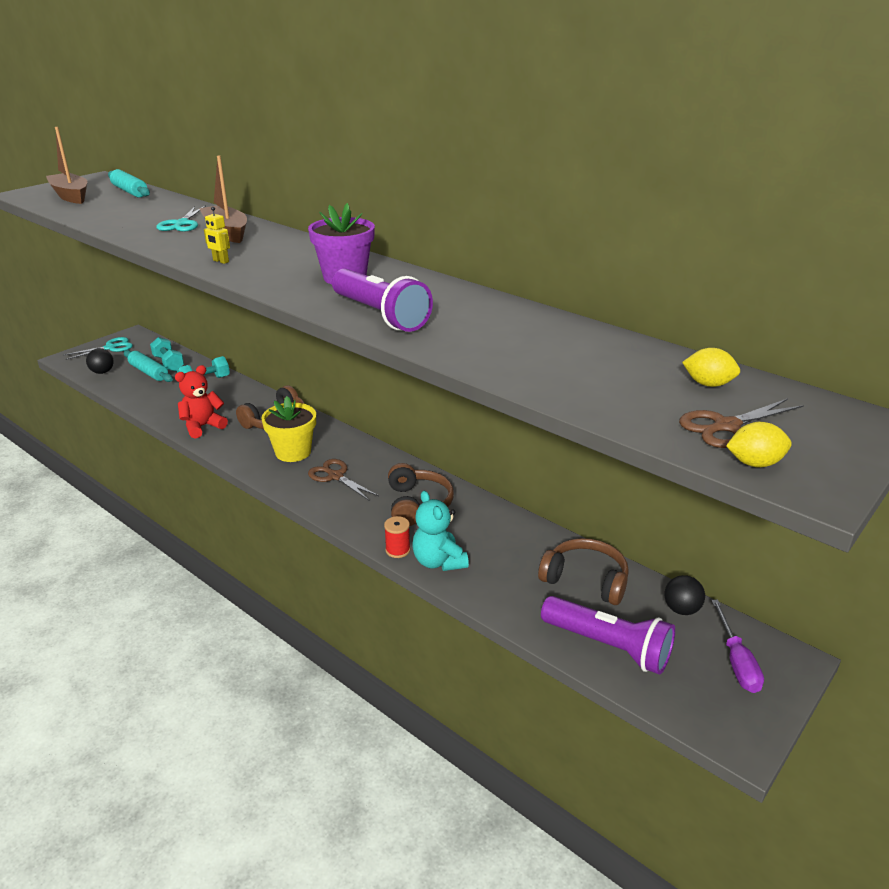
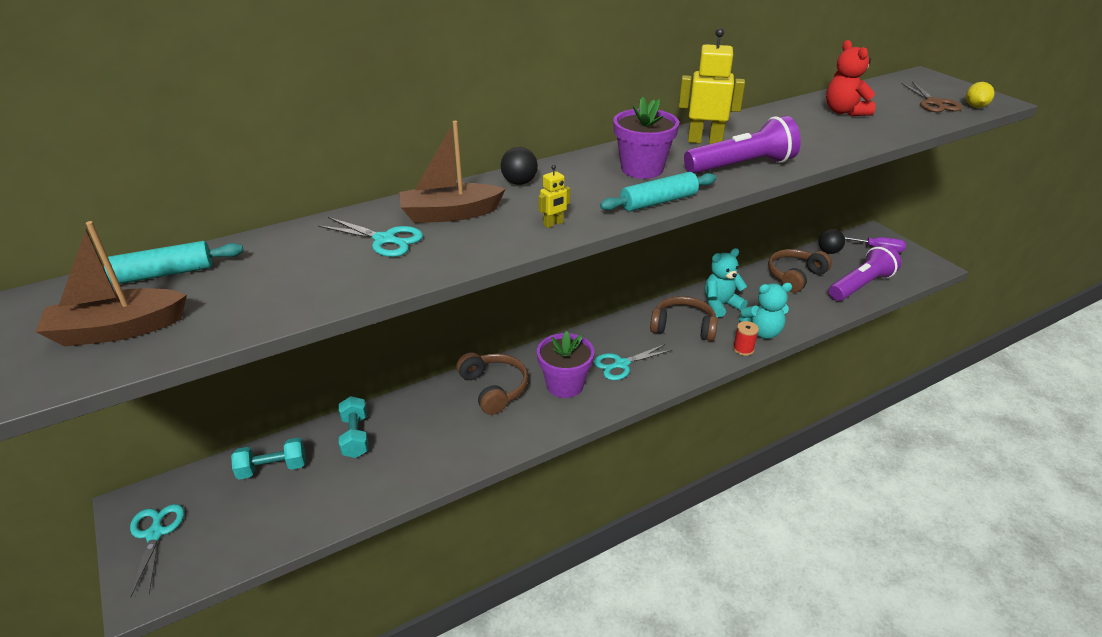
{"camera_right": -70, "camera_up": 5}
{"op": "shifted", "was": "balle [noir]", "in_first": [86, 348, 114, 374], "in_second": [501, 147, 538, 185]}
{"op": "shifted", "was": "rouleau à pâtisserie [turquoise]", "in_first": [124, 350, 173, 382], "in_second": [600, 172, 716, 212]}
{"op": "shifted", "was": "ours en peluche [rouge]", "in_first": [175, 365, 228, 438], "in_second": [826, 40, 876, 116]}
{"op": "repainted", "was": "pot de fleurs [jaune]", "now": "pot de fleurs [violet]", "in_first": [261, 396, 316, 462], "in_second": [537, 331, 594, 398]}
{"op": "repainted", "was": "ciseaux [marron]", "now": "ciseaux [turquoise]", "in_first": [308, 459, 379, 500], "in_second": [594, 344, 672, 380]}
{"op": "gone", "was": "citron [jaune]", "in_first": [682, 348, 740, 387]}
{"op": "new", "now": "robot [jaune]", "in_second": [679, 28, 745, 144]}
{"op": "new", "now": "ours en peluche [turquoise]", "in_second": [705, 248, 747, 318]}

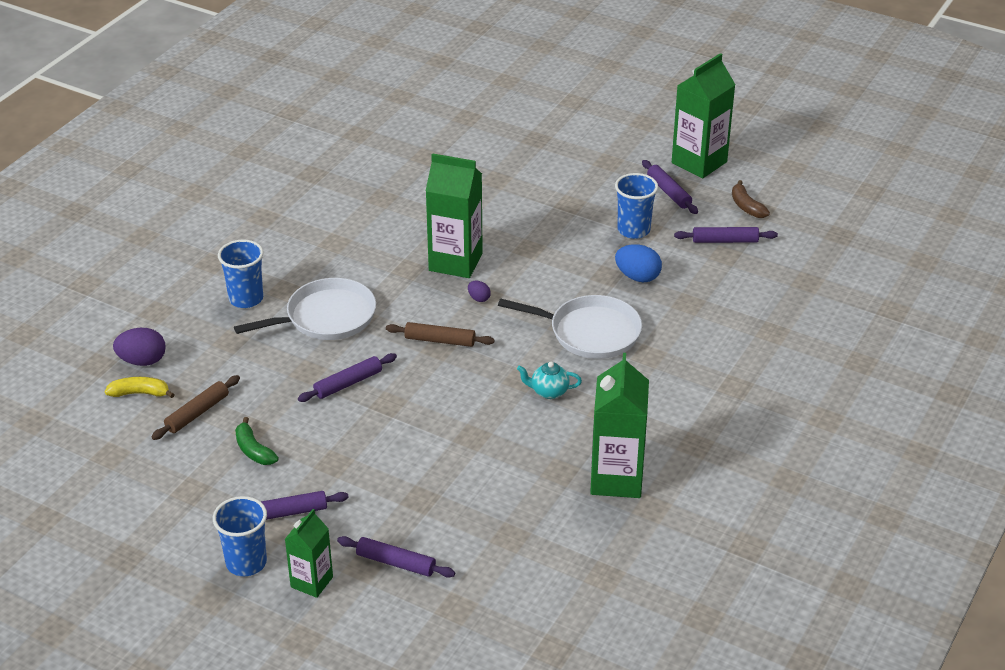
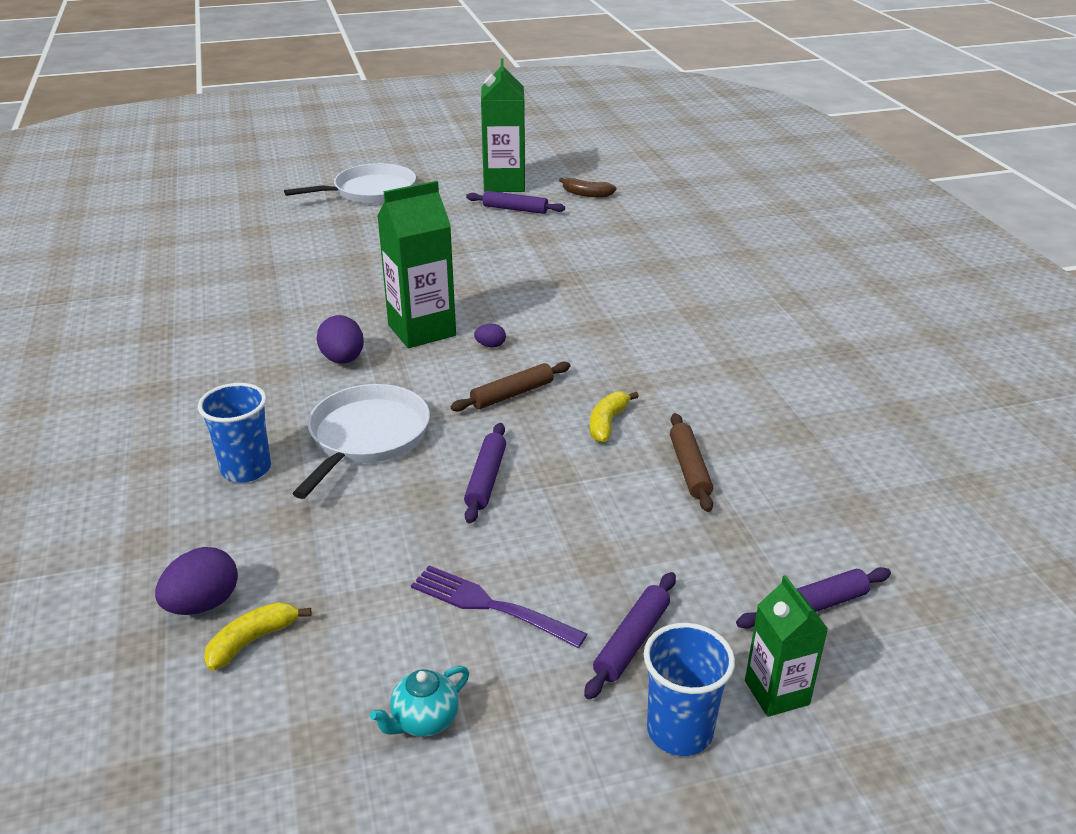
{"camera_right": -45, "camera_up": -5}
{"op": "shifted", "was": "rouleau à pâtisserie [marron]", "in_first": [152, 375, 240, 440], "in_second": [670, 413, 713, 512]}
{"op": "swapped", "was": "banane [vert]", "now": "fourchette [violet]", "in_first": [235, 417, 279, 465], "in_second": [411, 565, 587, 648]}
{"op": "shifted", "was": "poêle [blanc]", "in_first": [498, 295, 642, 359], "in_second": [284, 163, 416, 204]}
{"op": "shifted", "was": "théière [turquoise]", "in_first": [517, 362, 582, 399], "in_second": [370, 666, 469, 737]}
{"op": "gone", "was": "brique de lait [vert]", "in_first": [590, 353, 649, 498]}
{"op": "gone", "was": "gobelet [bleu]", "in_first": [615, 173, 658, 239]}
{"op": "gone", "was": "œuf [bleu]", "in_first": [615, 244, 662, 282]}
{"op": "gone", "was": "rouleau à pâtisserie [violet]", "in_first": [674, 227, 778, 243]}
{"op": "new", "now": "œuf [violet]", "in_second": [317, 315, 364, 364]}
{"op": "new", "now": "banane [jaune]", "in_second": [590, 392, 639, 443]}

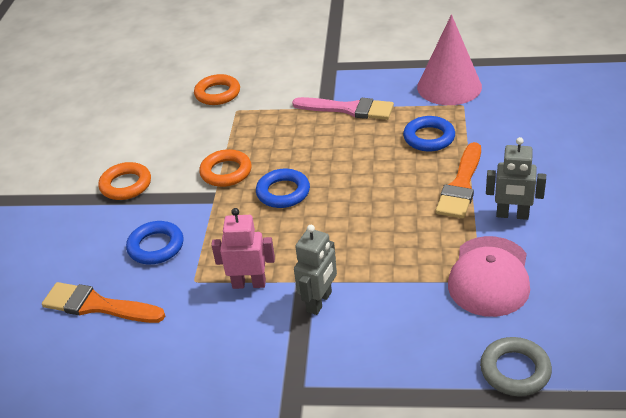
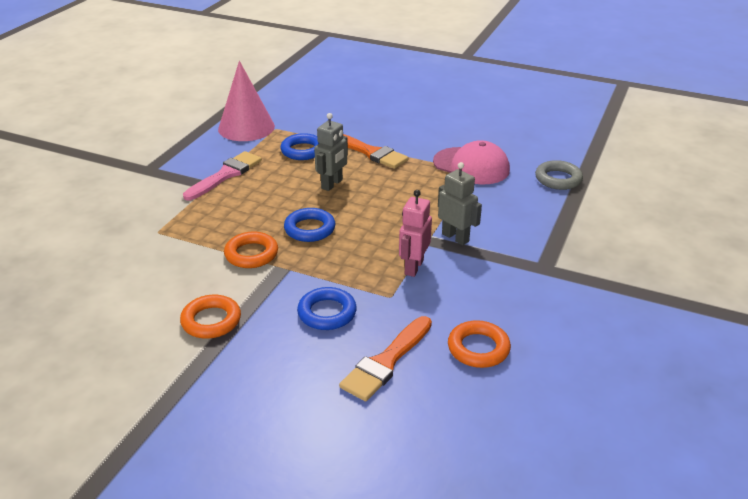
{"camera_right": -75, "camera_up": -5}
{"op": "shifted", "was": "anneau [orange]", "in_first": [194, 74, 240, 105], "in_second": [448, 320, 511, 368]}
{"op": "shifted", "was": "robot [gris]", "in_first": [486, 137, 546, 220], "in_second": [314, 113, 348, 191]}

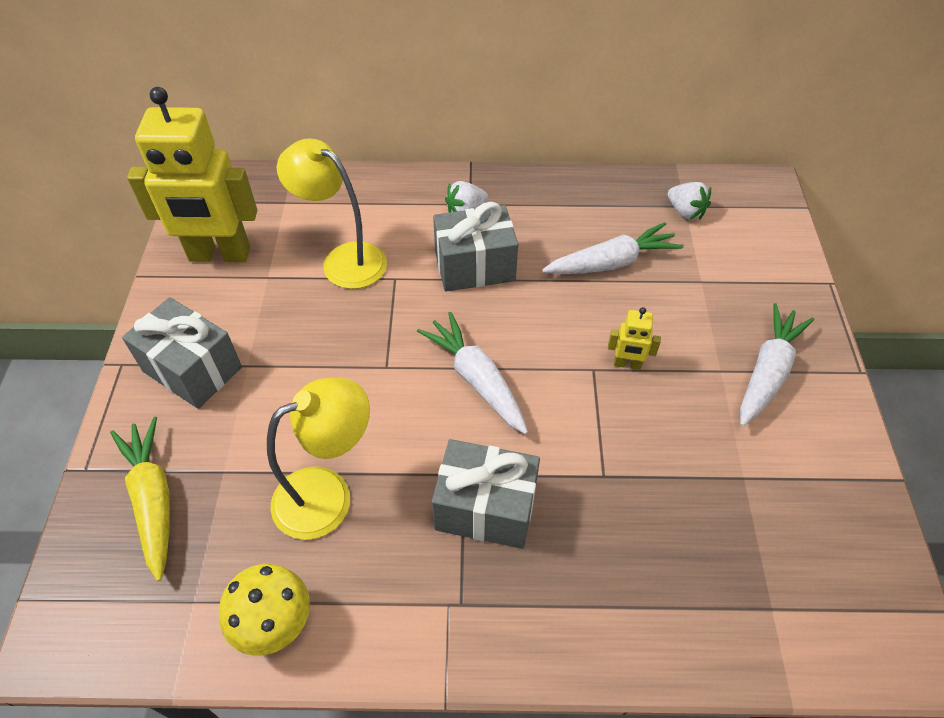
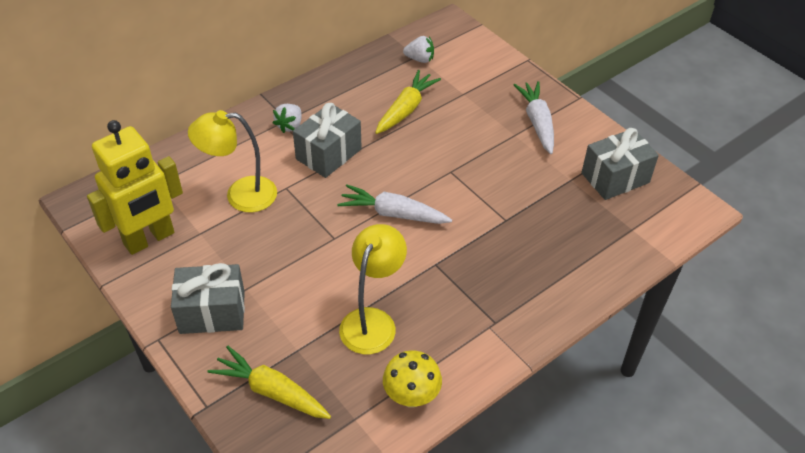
{"camera_right": -40, "camera_up": -5}
{"op": "shifted", "was": "cadeau [gris]", "in_first": [432, 439, 540, 549], "in_second": [581, 128, 659, 200]}
{"op": "repainted", "was": "carotte [blanc]", "now": "carotte [jaune]", "in_first": [542, 222, 683, 274], "in_second": [375, 70, 441, 134]}
{"op": "gone", "was": "robot [jaune]", "in_first": [608, 307, 661, 370]}

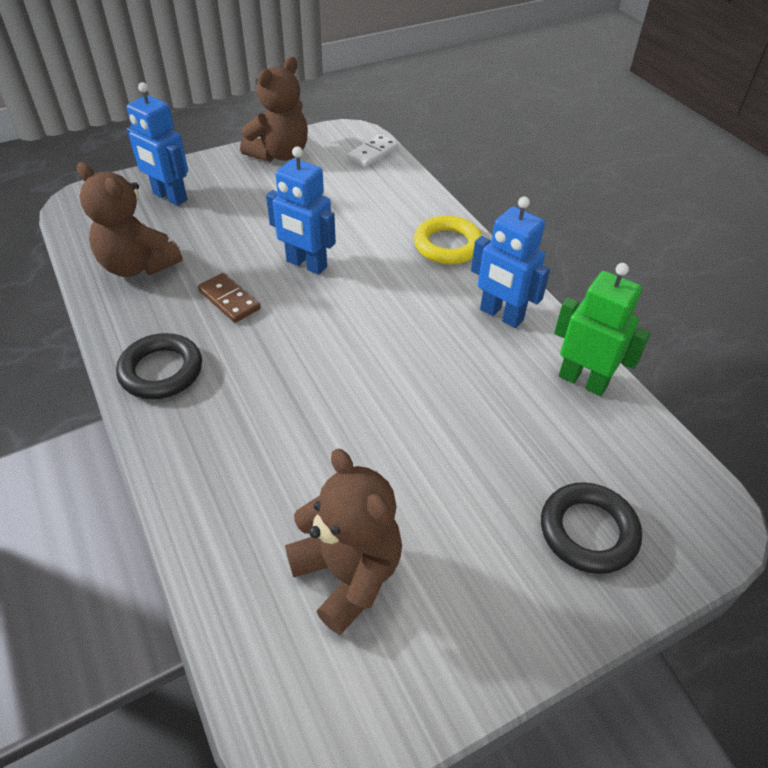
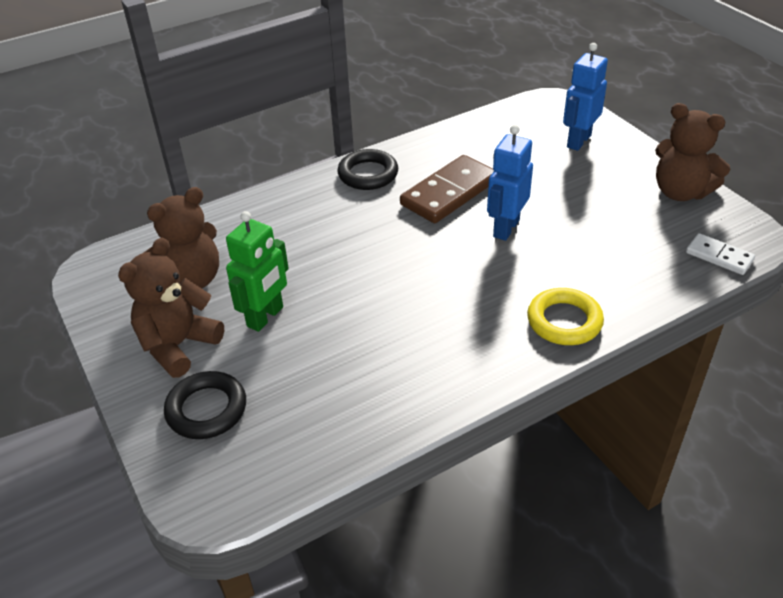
{"camera_right": 90, "camera_up": -5}
{"op": "shifted", "was": "ours en peluche [marron]", "in_first": [77, 162, 183, 277], "in_second": [118, 238, 224, 378]}
{"op": "scaled", "was": "domino [marron]", "in_first": [198, 273, 261, 323], "in_second": [400, 155, 494, 223], "ratio": 1.81}
{"op": "gone", "was": "robot [bleu]", "in_first": [471, 196, 550, 328]}
{"op": "shifted", "was": "robot [vert]", "in_first": [554, 263, 651, 396], "in_second": [226, 211, 289, 332]}

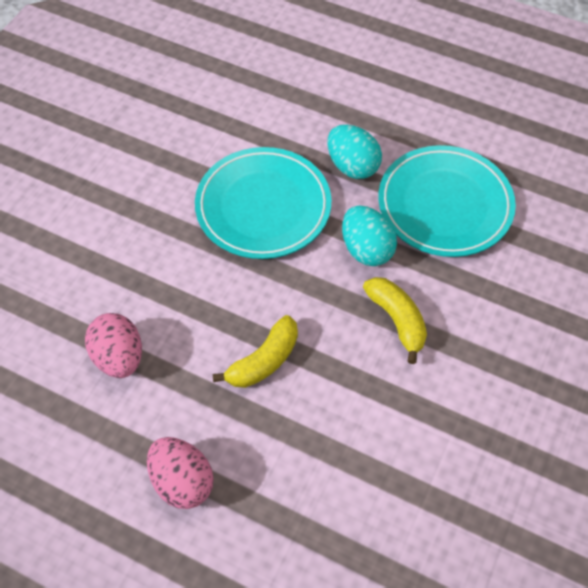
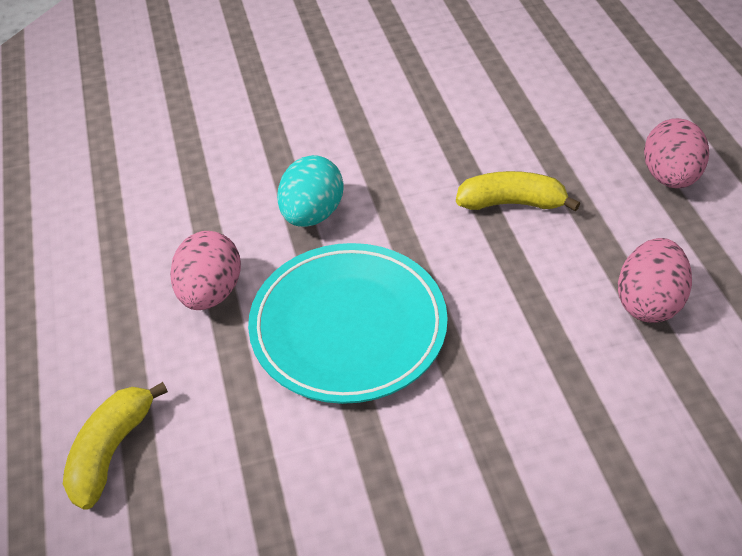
{"camera_right": -130, "camera_up": -10}
{"op": "repainted", "was": "œuf [turquoise]", "now": "œuf [rose]", "in_first": [327, 125, 382, 179], "in_second": [170, 231, 241, 310]}
{"op": "shifted", "was": "banane [jaune]", "in_first": [363, 277, 427, 364], "in_second": [63, 382, 168, 510]}
{"op": "gone", "was": "assiette [turquoise]", "in_first": [378, 145, 516, 257]}

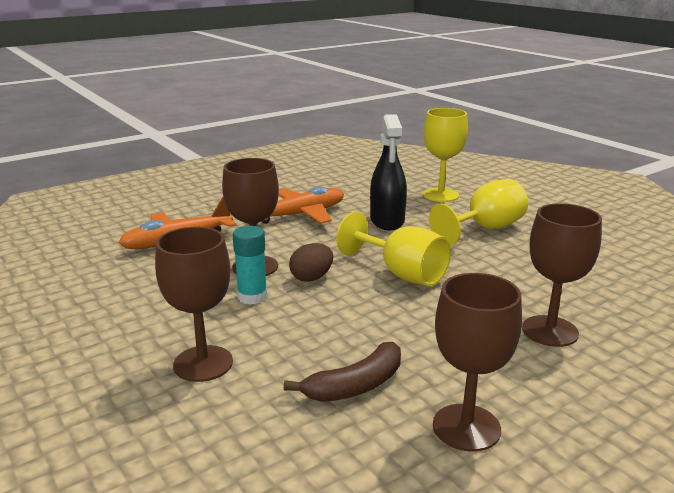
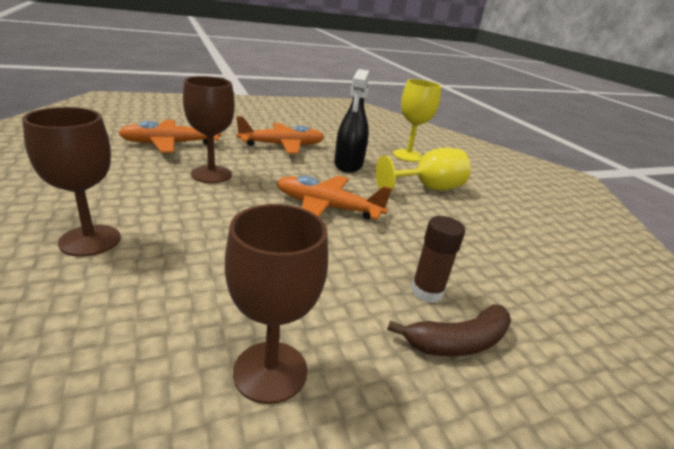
{"camera_right": 10, "camera_up": 5}
{"op": "gone", "was": "bâton de colle [turquoise]", "in_first": [233, 226, 267, 305]}
{"op": "shifted", "was": "banane [marron]", "in_first": [284, 342, 401, 402], "in_second": [387, 304, 511, 356]}
{"op": "gone", "was": "œuf [marron]", "in_first": [289, 243, 333, 282]}
{"op": "swapped", "was": "verre à pied [jaune]", "now": "avion [orange]", "in_first": [336, 212, 451, 286], "in_second": [277, 176, 392, 220]}
{"op": "swapped", "was": "verre à pied [marron]", "now": "bâton de colle [marron]", "in_first": [522, 203, 602, 347], "in_second": [411, 216, 465, 303]}

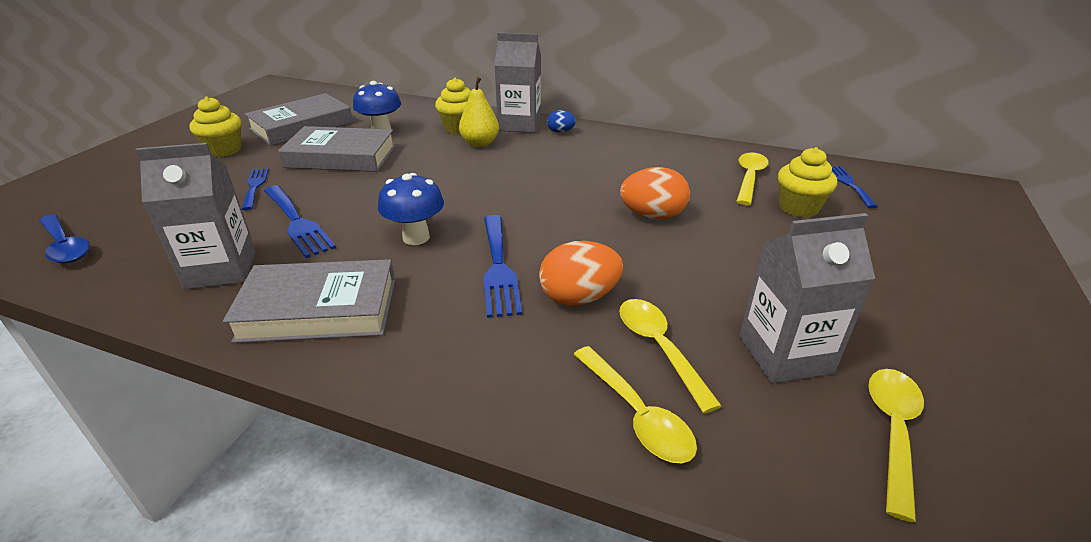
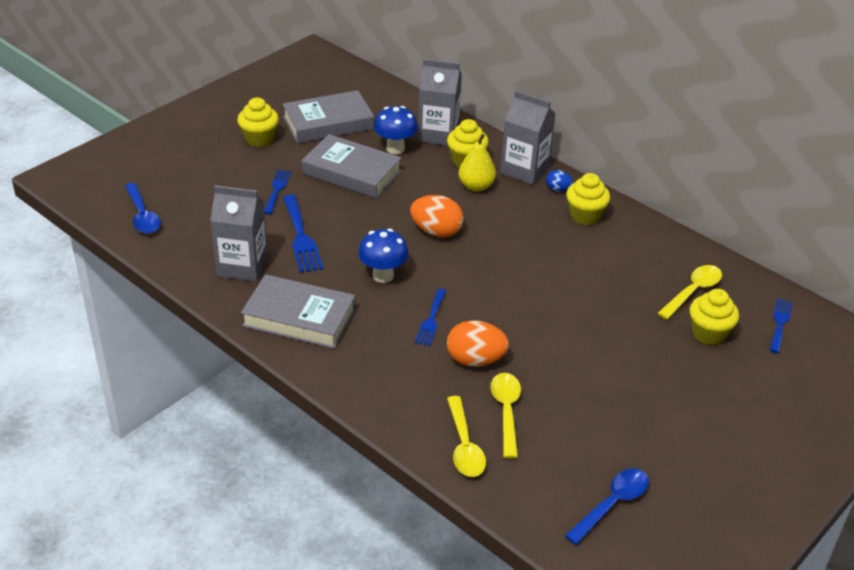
{"camera_right": 20, "camera_up": 5}
{"op": "scaled", "was": "fourchette [bleu]", "in_first": [483, 215, 522, 318], "in_second": [415, 288, 446, 346], "ratio": 0.64}
{"op": "shifted", "was": "œuf [orange]", "in_first": [620, 167, 690, 220], "in_second": [410, 195, 464, 237]}
{"op": "shifted", "was": "brique de lait [gris]", "in_first": [739, 213, 875, 383], "in_second": [418, 59, 462, 146]}
{"op": "repainted", "was": "cuillère [jaune]", "now": "cuillère [bleu]", "in_first": [868, 369, 924, 522], "in_second": [565, 468, 649, 545]}
{"op": "new", "now": "muffin [jaune]", "in_second": [566, 173, 610, 225]}

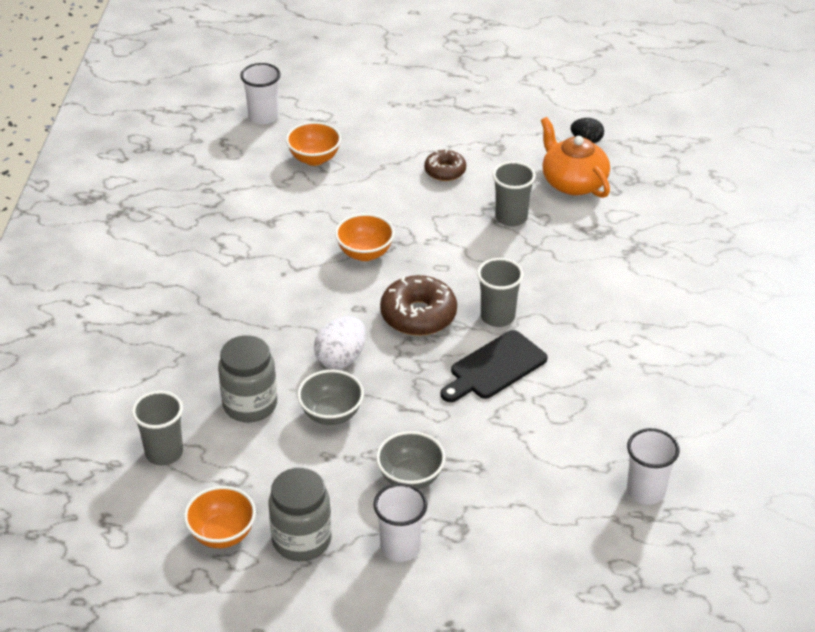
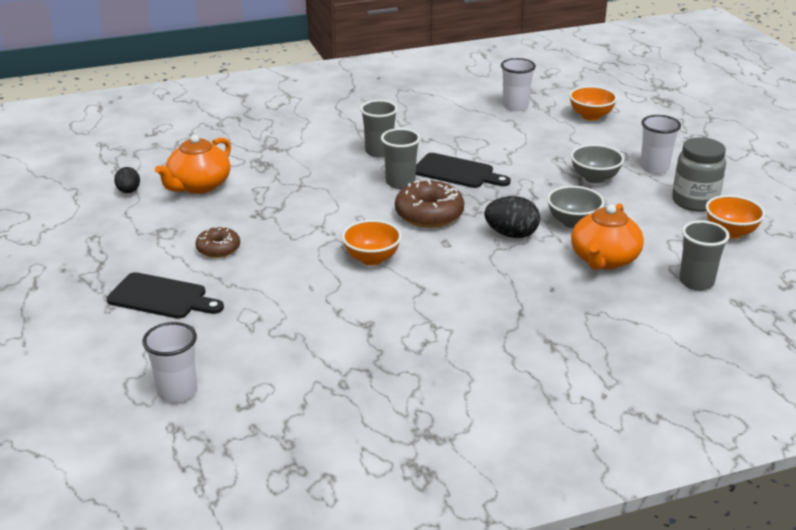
{"camera_right": -115, "camera_up": -10}
{"op": "swapped", "was": "bocal [gris]", "now": "théière [orange]", "in_first": [218, 335, 277, 422], "in_second": [571, 203, 644, 270]}
{"op": "shifted", "was": "bol [orange]", "in_first": [286, 122, 341, 166], "in_second": [569, 86, 618, 121]}
{"op": "repainted", "was": "œuf [blanc]", "now": "œuf [noir]", "in_first": [314, 316, 366, 369], "in_second": [485, 196, 540, 238]}
{"op": "shifted", "was": "gobelet [gris]", "in_first": [492, 161, 536, 227], "in_second": [360, 100, 398, 158]}
{"op": "new", "now": "planche à découper [noir]", "in_second": [107, 272, 224, 319]}

